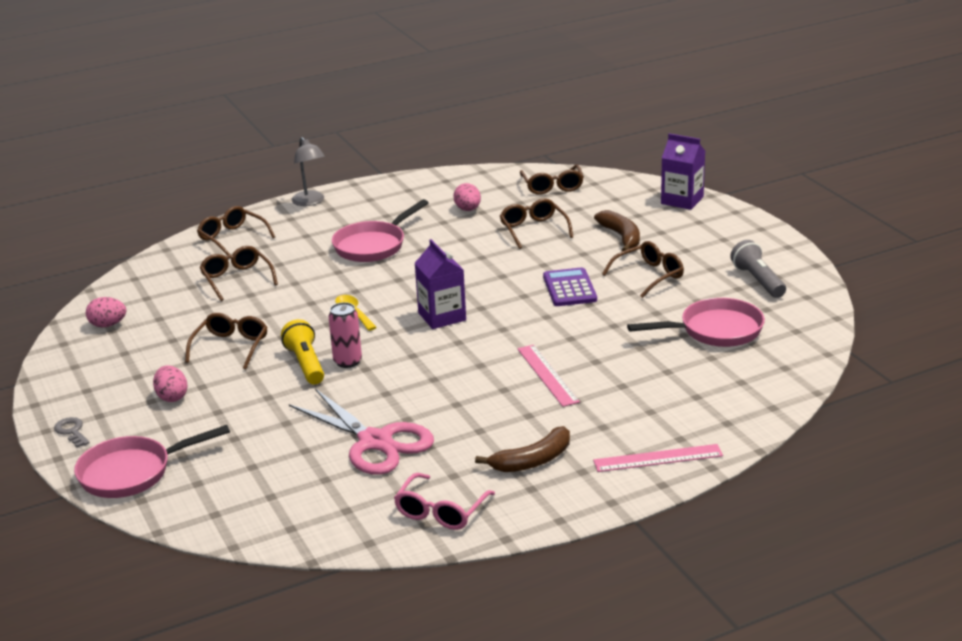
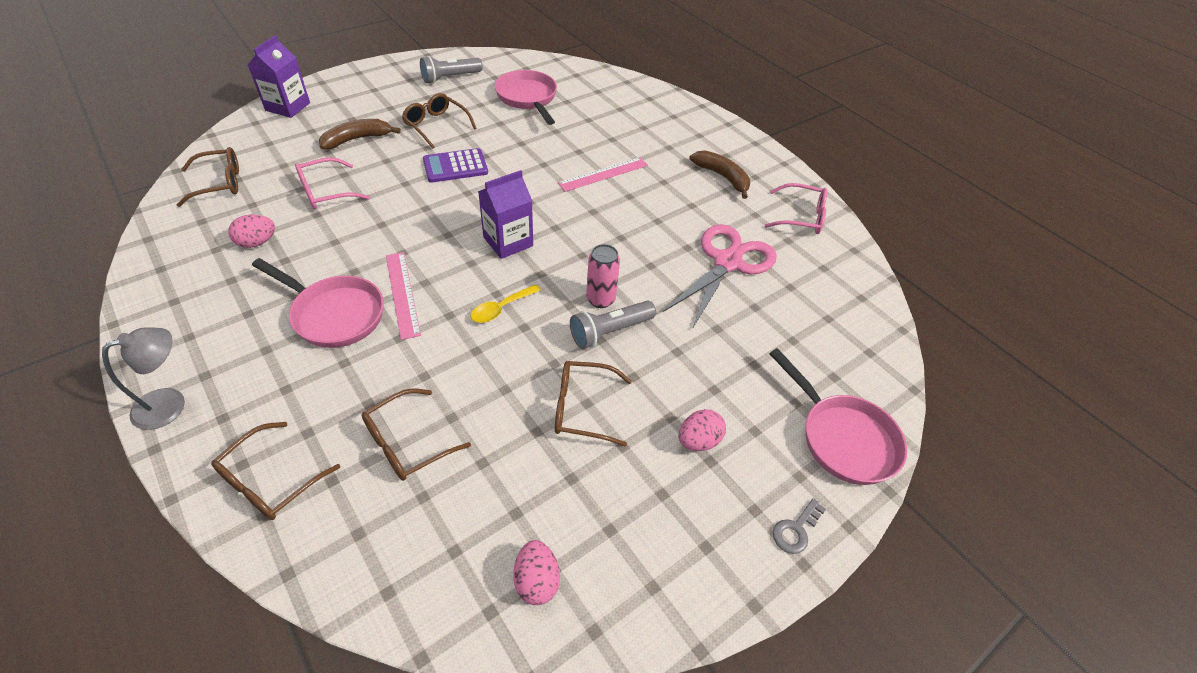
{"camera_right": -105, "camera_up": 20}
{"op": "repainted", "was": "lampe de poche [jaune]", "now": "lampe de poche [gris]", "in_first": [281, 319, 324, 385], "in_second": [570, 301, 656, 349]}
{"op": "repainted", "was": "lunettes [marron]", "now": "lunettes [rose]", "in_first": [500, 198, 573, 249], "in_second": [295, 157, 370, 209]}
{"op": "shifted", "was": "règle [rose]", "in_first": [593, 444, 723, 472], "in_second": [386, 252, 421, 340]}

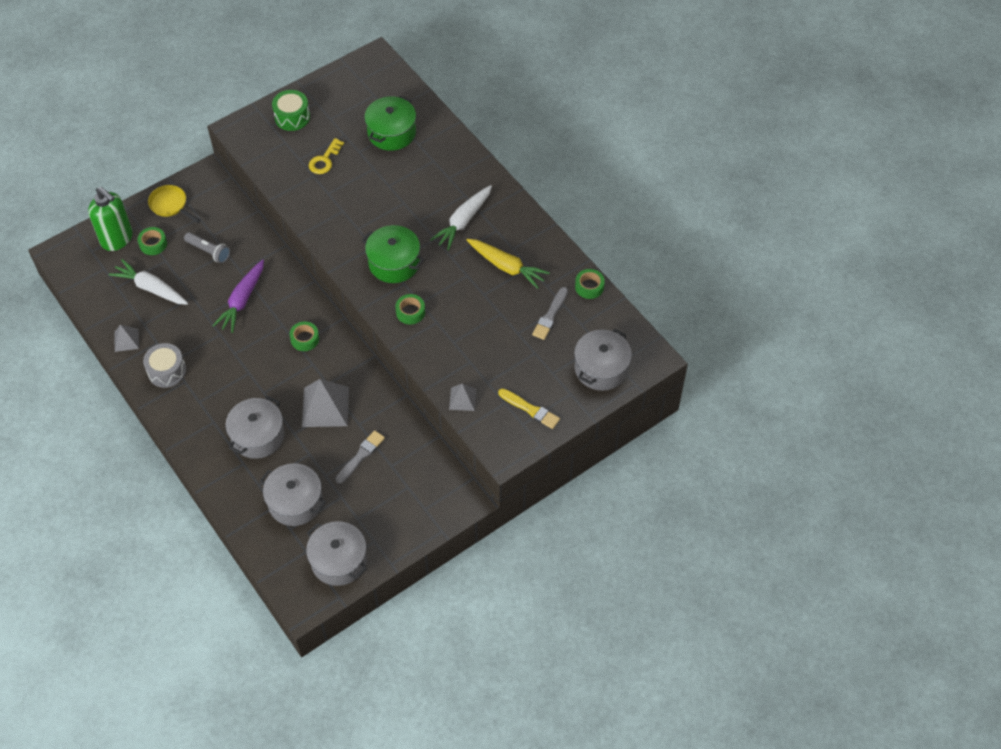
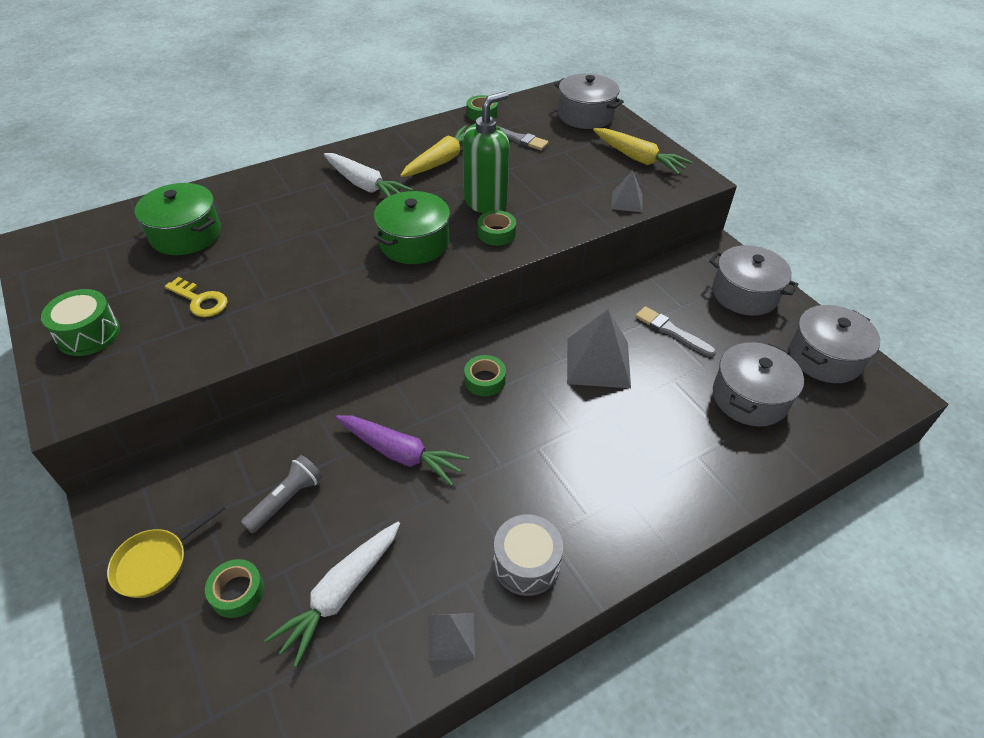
{"camera_right": -85, "camera_up": -10}
{"op": "shifted", "was": "distributeur de savon [vert]", "in_first": [88, 187, 133, 251], "in_second": [463, 91, 509, 213]}
{"op": "shifted", "was": "marmite [gris]", "in_first": [225, 396, 285, 459], "in_second": [709, 245, 798, 316]}
{"op": "swapped", "was": "pinceau [jaune]", "now": "carotte [jaune]", "in_first": [498, 389, 560, 429], "in_second": [593, 128, 692, 175]}

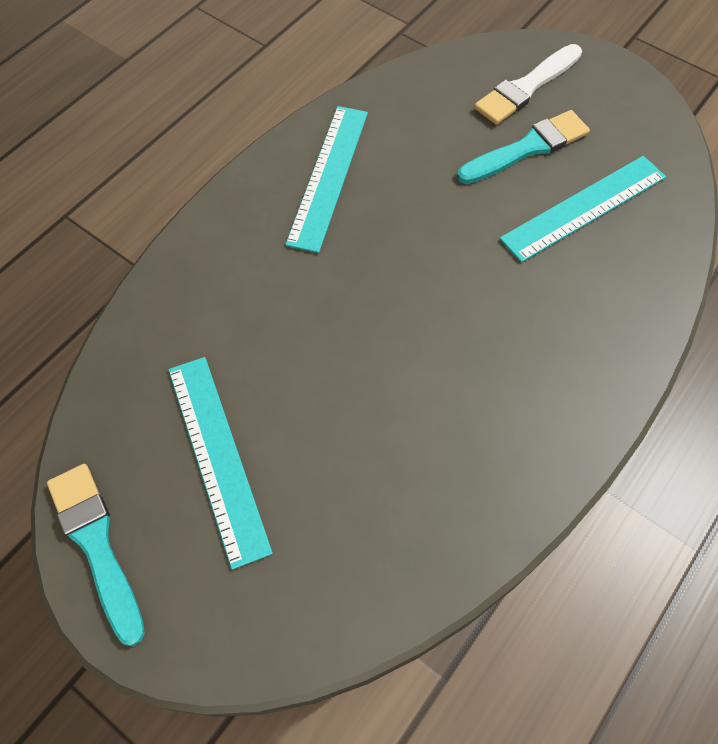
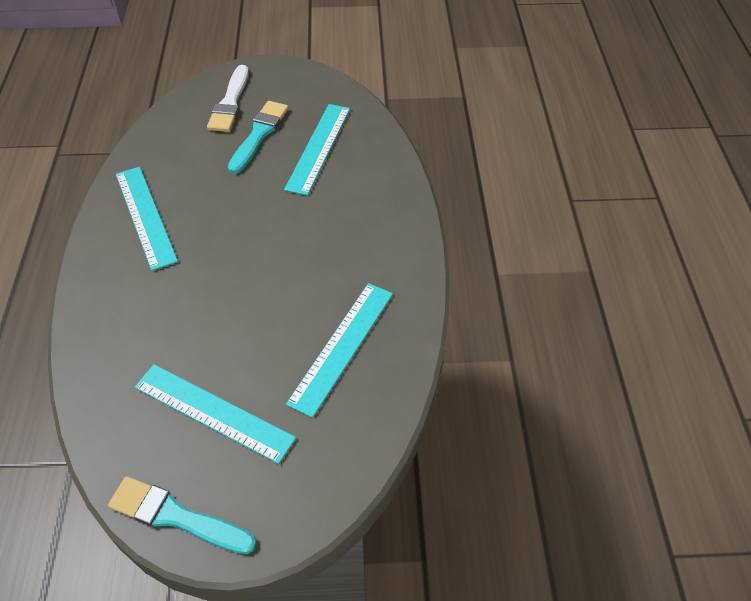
{"camera_right": -40, "camera_up": -10}
{"op": "new", "now": "règle [turquoise]", "in_second": [286, 283, 393, 418]}

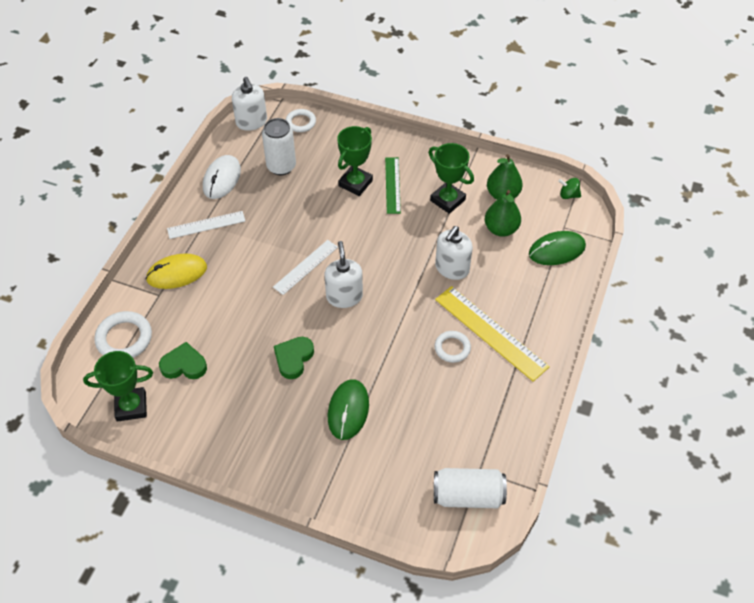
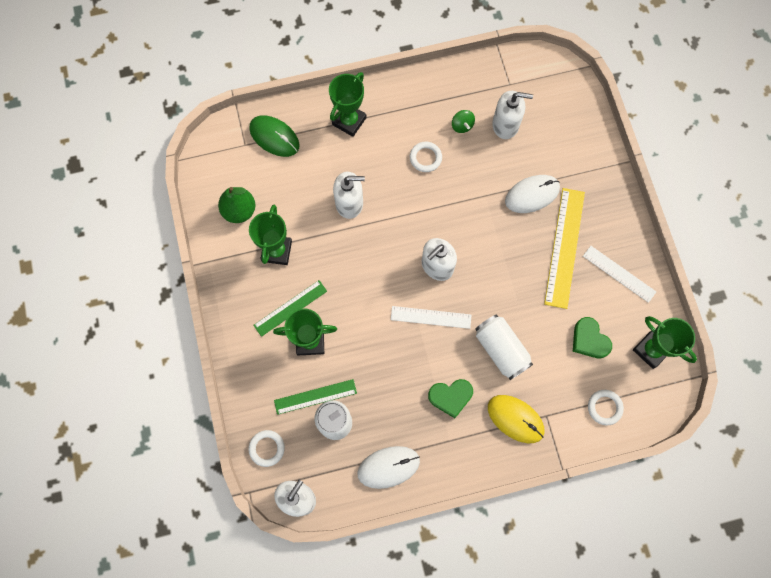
{"camera_right": -125, "camera_up": 20}
{"op": "scaled", "was": "anneau [blanc]", "in_first": [94, 311, 152, 358], "in_second": [588, 390, 624, 425], "ratio": 0.64}
{"op": "shifted", "was": "règle [blanc]", "in_first": [167, 211, 245, 239], "in_second": [583, 246, 656, 303]}
{"op": "shifted", "was": "cœur [vert]", "in_first": [274, 337, 314, 379], "in_second": [428, 379, 473, 418]}
{"op": "repainted", "was": "souris [vert]", "now": "souris [blanc]", "in_first": [328, 379, 369, 440], "in_second": [505, 175, 560, 213]}
{"op": "shifted", "was": "canette [blanc]", "in_first": [434, 468, 507, 508], "in_second": [475, 314, 533, 380]}
{"op": "shifted", "was": "règle [jaune]", "in_first": [435, 286, 550, 382], "in_second": [544, 188, 585, 309]}
{"op": "gone", "was": "poire [vert]", "in_first": [485, 190, 521, 236]}
{"op": "shifted", "was": "toupie [vert]", "in_first": [558, 178, 581, 199], "in_second": [452, 110, 475, 133]}
{"op": "new", "now": "règle [vert]", "in_second": [274, 379, 357, 415]}
{"op": "new", "now": "trophée [vert]", "in_second": [329, 72, 367, 137]}
{"op": "new", "now": "distributeur de savon [blanc]", "in_second": [492, 91, 533, 139]}

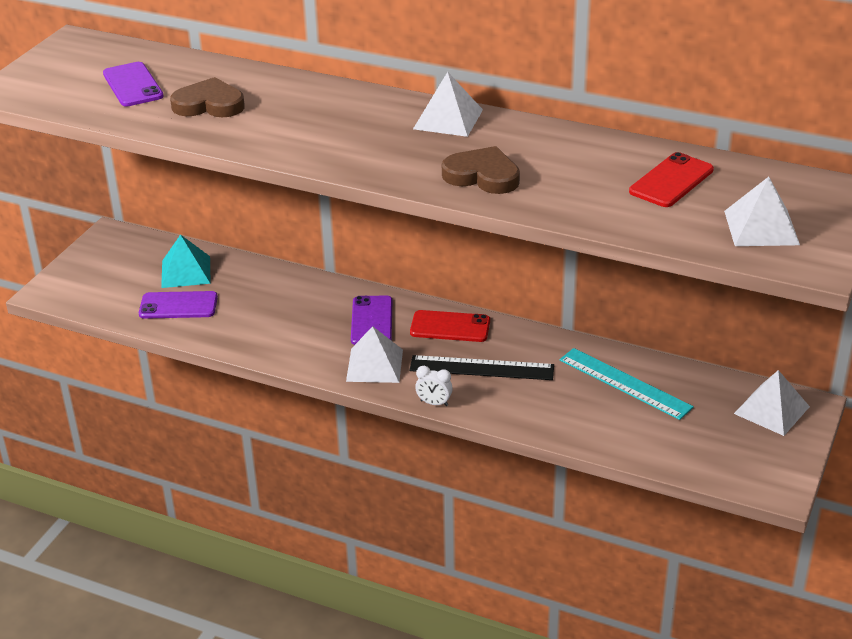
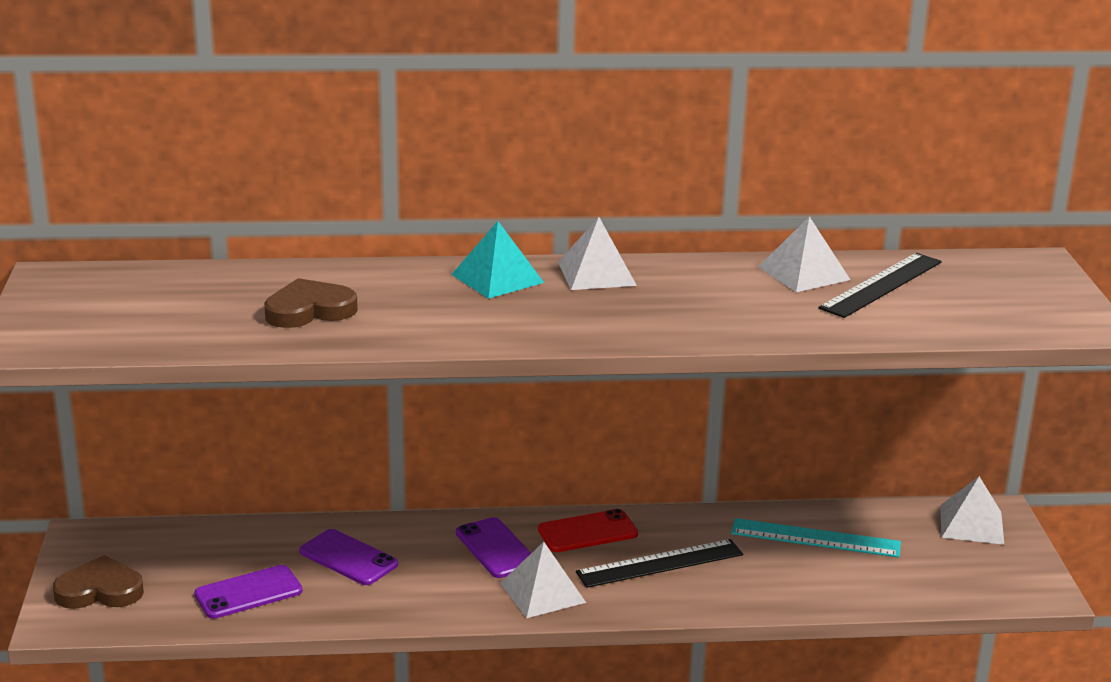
{"camera_right": -30, "camera_up": -10}
{"op": "shifted", "was": "téléphone [violet]", "in_first": [103, 62, 164, 107], "in_second": [299, 529, 398, 585]}
{"op": "shifted", "was": "pyramide [turquoise]", "in_first": [161, 234, 210, 288], "in_second": [451, 221, 544, 299]}
{"op": "gone", "was": "réveil [blanc]", "in_first": [415, 366, 453, 406]}
{"op": "shifted", "was": "cœur [marron]", "in_first": [442, 146, 520, 194], "in_second": [53, 555, 144, 609]}
{"op": "swapped", "was": "téléphone [rouge]", "now": "règle [noir]", "in_first": [629, 152, 714, 207], "in_second": [818, 253, 942, 318]}
{"op": "shifted", "was": "pyramide [blanc]", "in_first": [724, 177, 800, 246], "in_second": [759, 216, 850, 292]}

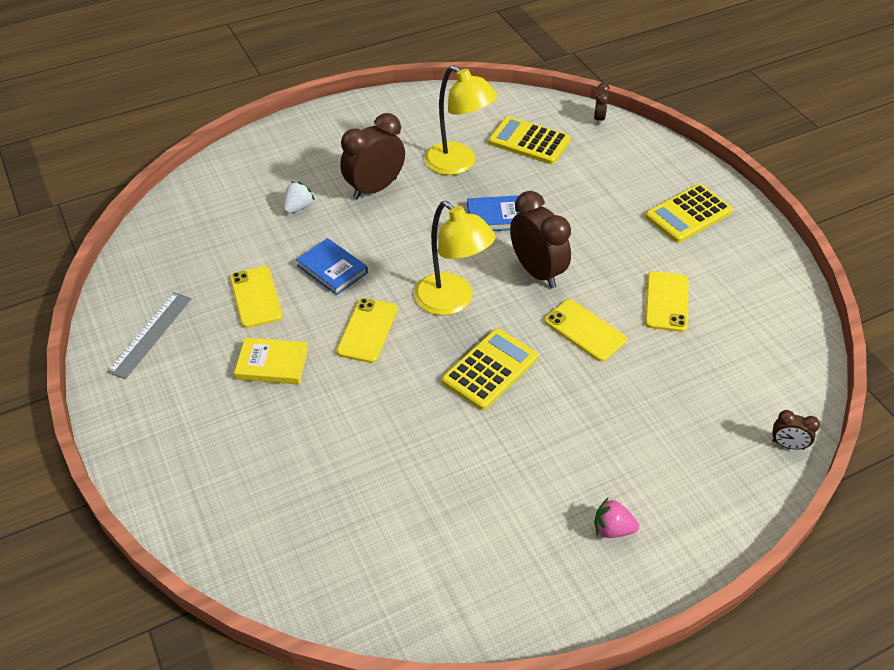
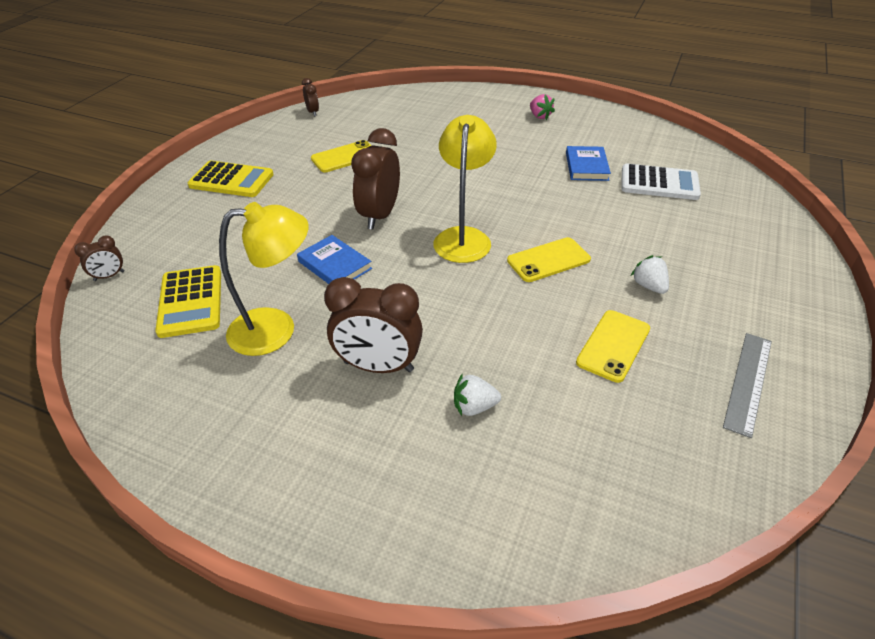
{"camera_right": -130, "camera_up": -5}
{"op": "rotated", "was": "règle [gris]", "in_first": [107, 292, 191, 379], "in_second": [723, 333, 772, 438], "clockwise": -45}
{"op": "swapped", "was": "livre [jaune]", "now": "fraise [blanc]", "in_first": [234, 338, 308, 384], "in_second": [631, 255, 669, 294]}
{"op": "shifted", "was": "livre [bleu]", "in_first": [296, 238, 368, 295], "in_second": [566, 146, 611, 181]}
{"op": "rotated", "was": "lampe [jaune]", "in_first": [424, 65, 497, 175], "in_second": [219, 202, 309, 356], "clockwise": 75}
{"op": "gone", "was": "calculatrice [jaune]", "in_first": [442, 328, 538, 410]}
{"op": "gone", "was": "téléphone [jaune]", "in_first": [544, 299, 627, 362]}
{"op": "shifted", "was": "réveil [marron]", "in_first": [772, 410, 820, 450], "in_second": [302, 78, 319, 116]}
{"op": "new", "now": "calculatrice [blanc]", "in_second": [621, 163, 701, 200]}

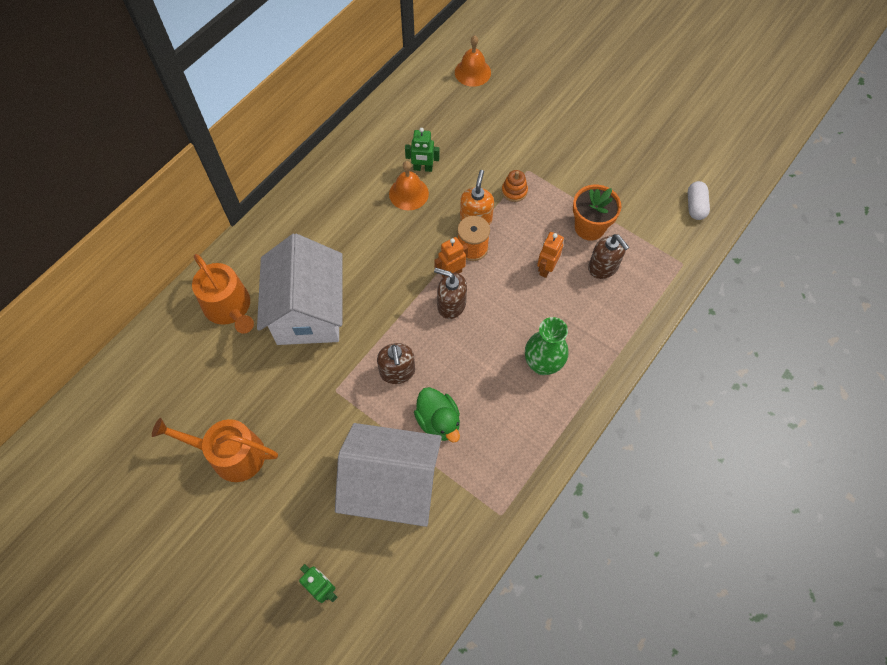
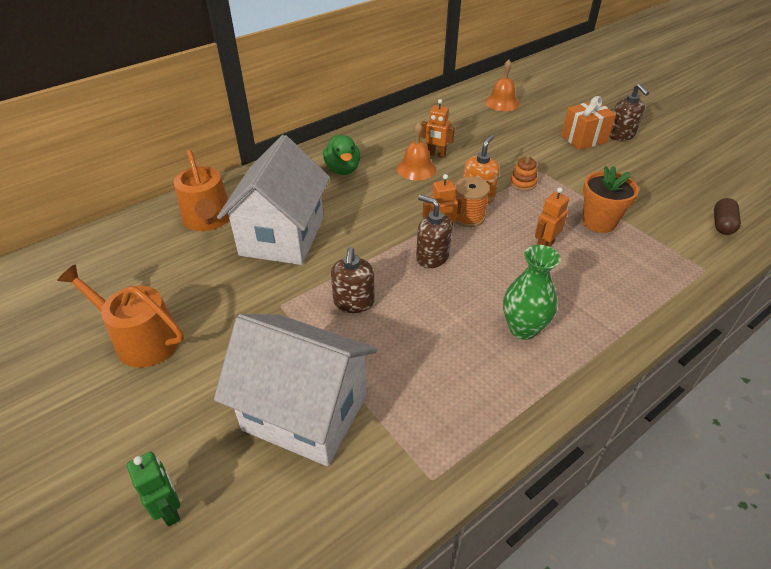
{"camera_right": 15, "camera_up": -20}
{"op": "repainted", "was": "robot [vert]", "now": "robot [orange]", "in_first": [405, 128, 439, 172], "in_second": [421, 99, 455, 158]}
{"op": "shifted", "was": "canard [vert]", "in_first": [414, 387, 460, 443], "in_second": [323, 134, 360, 175]}
{"op": "shifted", "was": "distributeur de savon [marron]", "in_first": [588, 234, 629, 279], "in_second": [609, 84, 649, 141]}
{"op": "repainted", "was": "gélule [blanc]", "now": "gélule [marron]", "in_first": [688, 181, 710, 220], "in_second": [714, 198, 741, 235]}
{"op": "new", "now": "cadeau [orange]", "in_second": [561, 96, 616, 150]}

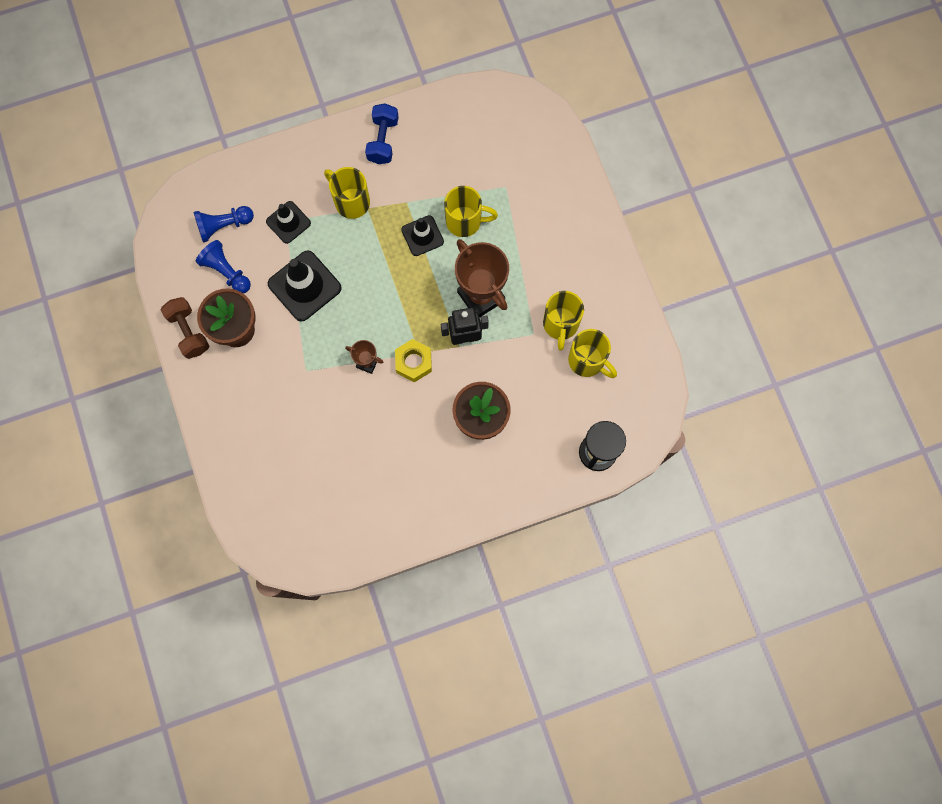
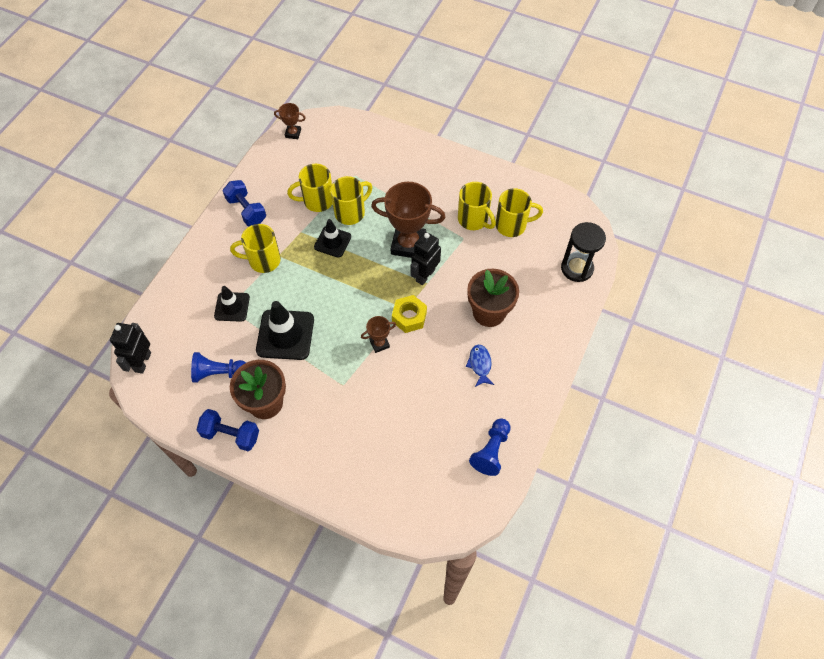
{"camera_right": -45, "camera_up": -15}
{"op": "repainted", "was": "haltère [marron]", "now": "haltère [bleu]", "in_first": [161, 297, 209, 359], "in_second": [196, 409, 259, 451]}
{"op": "shifted", "was": "pion [bleu]", "in_first": [194, 206, 254, 242], "in_second": [469, 418, 511, 476]}
{"op": "new", "now": "robot [noir]", "in_second": [110, 323, 151, 374]}
{"op": "new", "now": "trophée [marron]", "in_second": [274, 103, 305, 139]}
{"op": "new", "now": "tasse [jaune]", "in_second": [287, 164, 333, 212]}
{"op": "new", "now": "poisson [bleu]", "in_second": [466, 345, 494, 387]}

